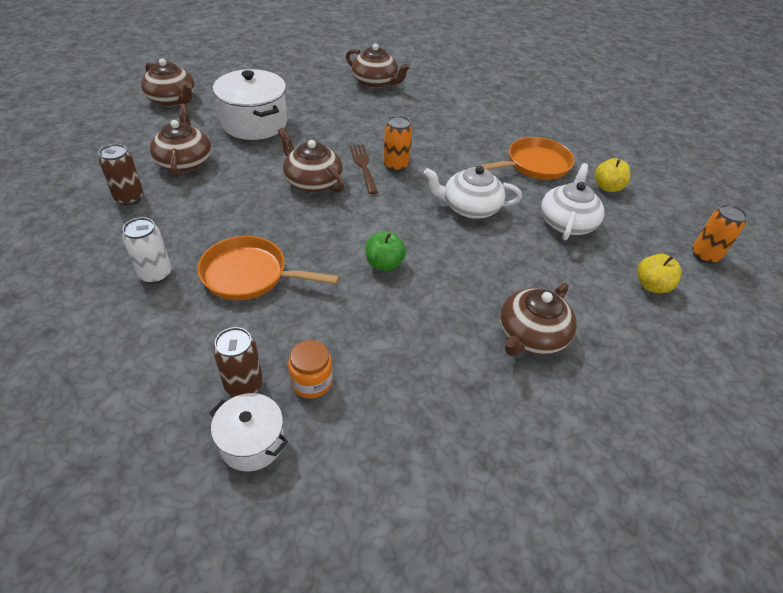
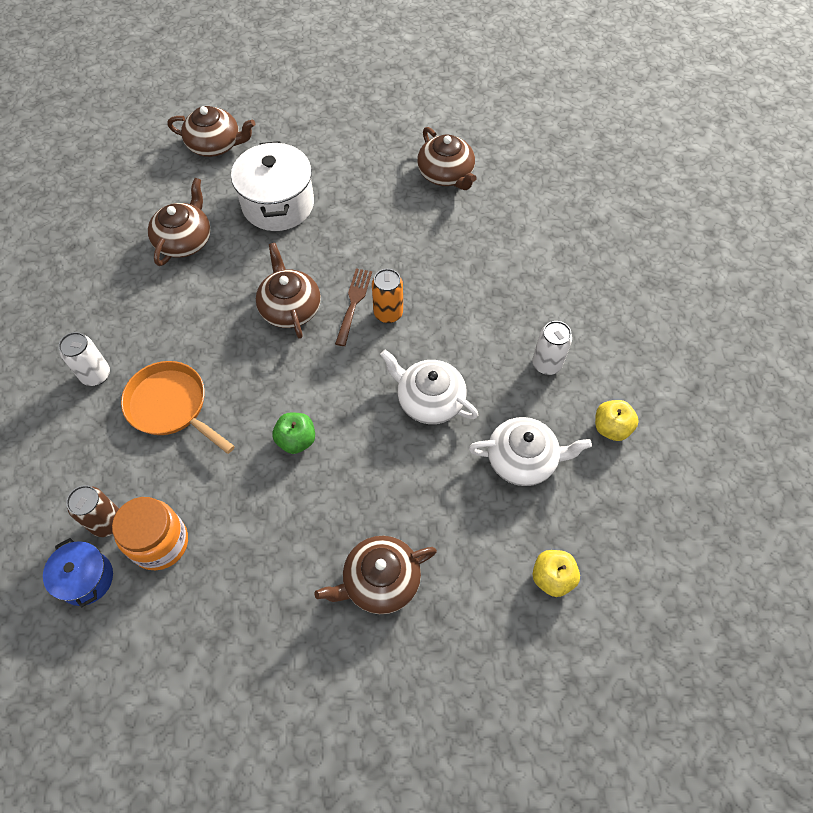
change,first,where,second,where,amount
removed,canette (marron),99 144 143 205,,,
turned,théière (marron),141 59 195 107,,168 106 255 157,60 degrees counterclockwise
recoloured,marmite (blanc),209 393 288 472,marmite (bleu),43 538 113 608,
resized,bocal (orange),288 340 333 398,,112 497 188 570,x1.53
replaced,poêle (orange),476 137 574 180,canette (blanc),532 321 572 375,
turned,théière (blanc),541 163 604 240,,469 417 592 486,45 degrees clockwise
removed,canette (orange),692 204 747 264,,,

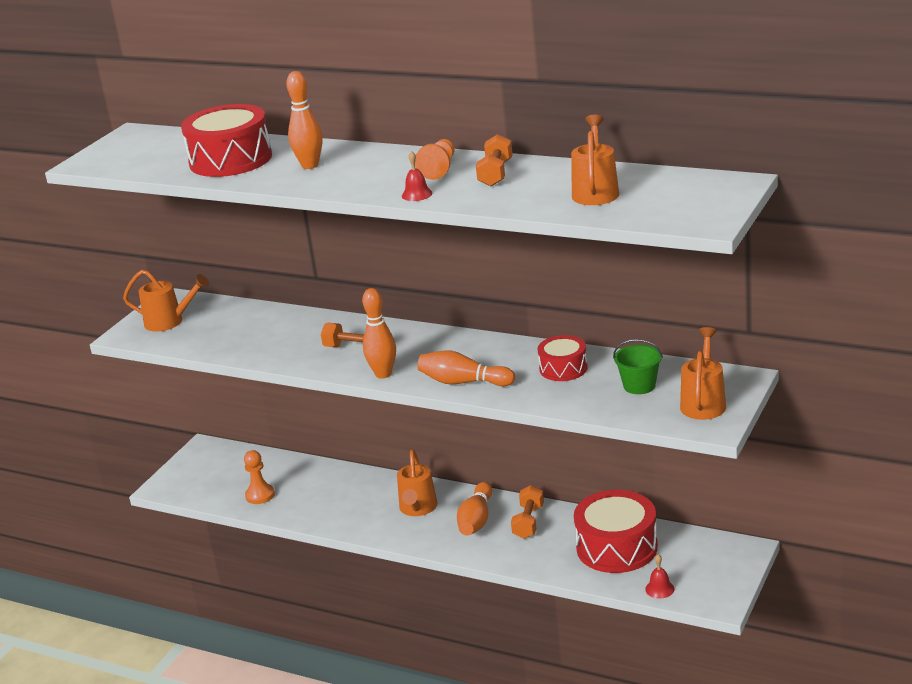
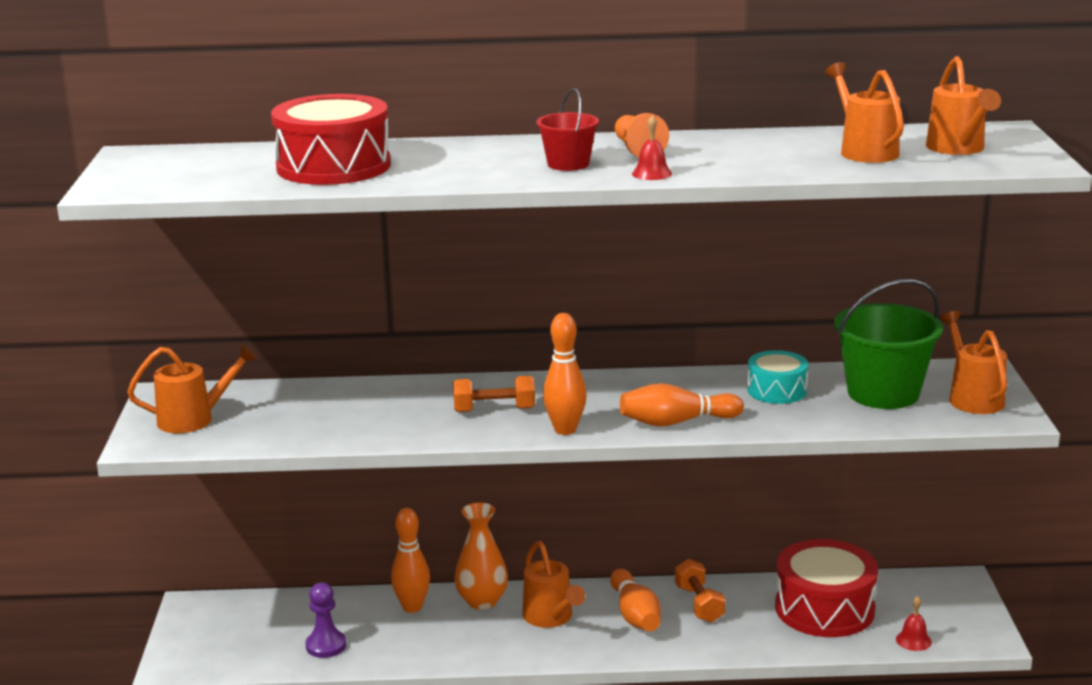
change,first,where,second,where,amount
recoloured,pion (orange),244 450 275 504,pion (violet),305 583 346 658,
moved,quille (orange),286 71 323 169,,391 508 430 613,
removed,haltère (orange),476 134 513 186,,,
recoloured,tambour (rouge),538 335 588 381,tambour (turquoise),747 350 808 404,
resized,seau (vert),613 339 663 394,,834 279 943 409,x1.84
added,,,vase (orange),455 502 508 610,
added,,,seau (rouge),537 88 599 171,
added,,,arrosoir (orange),926 56 1001 155,

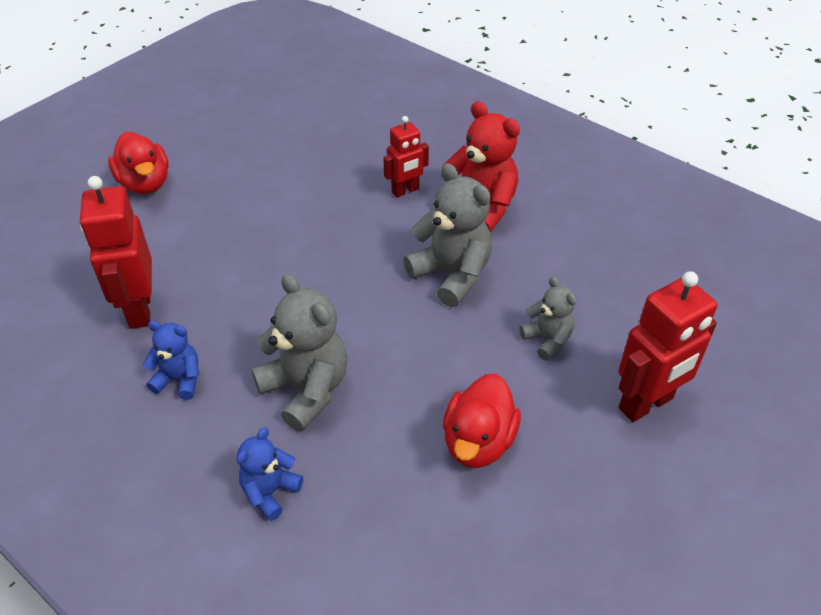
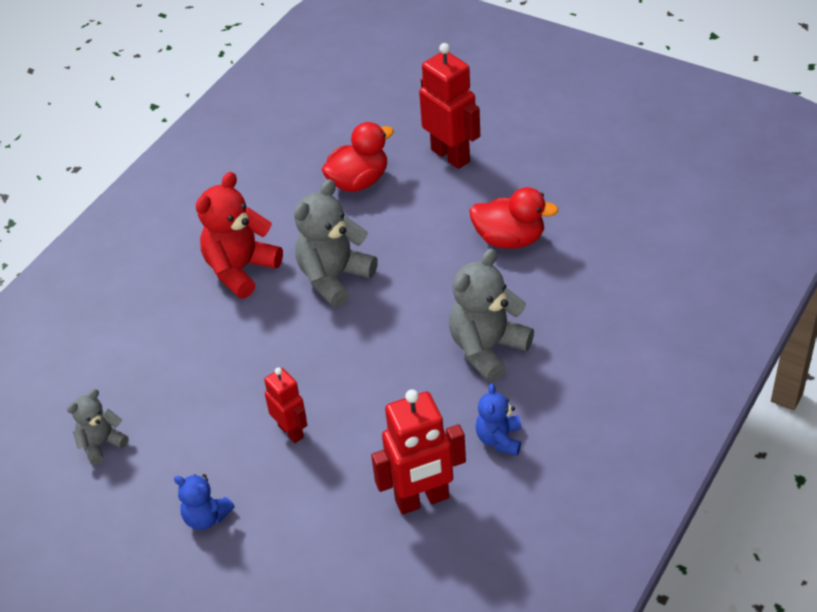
change,first,where,second,where,amount
moved,canard (rouge),108 132 169 194,,322 122 394 192,
moved,ours en peluche (bleu),237 427 303 521,,174 474 235 530,
moved,robot (rouge),383 116 429 197,,264 368 307 443,
moved,ours en peluche (gris),519 277 576 361,,67 389 129 465,

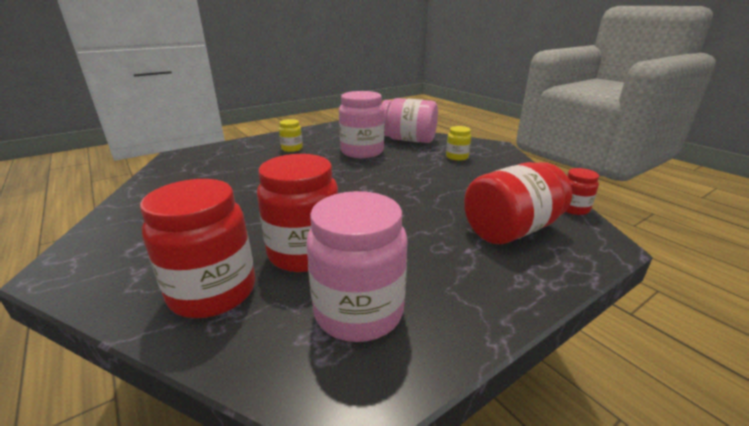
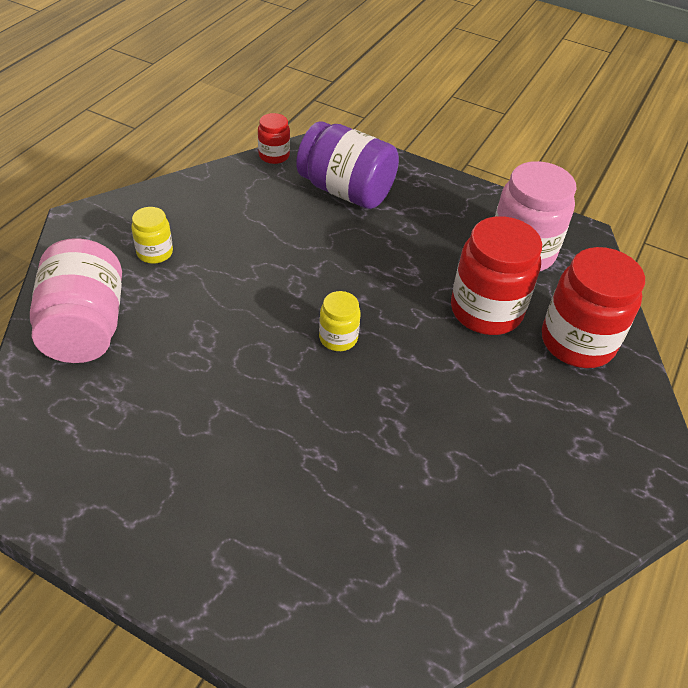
change,first,where,second,where,amount
moved,bocal (jaune),279 119 303 152,,319 291 361 351,
removed,bocal (rose),339 91 385 158,,,
recoloured,bocal (rouge),464 162 572 244,bocal (violet),296 121 399 209,

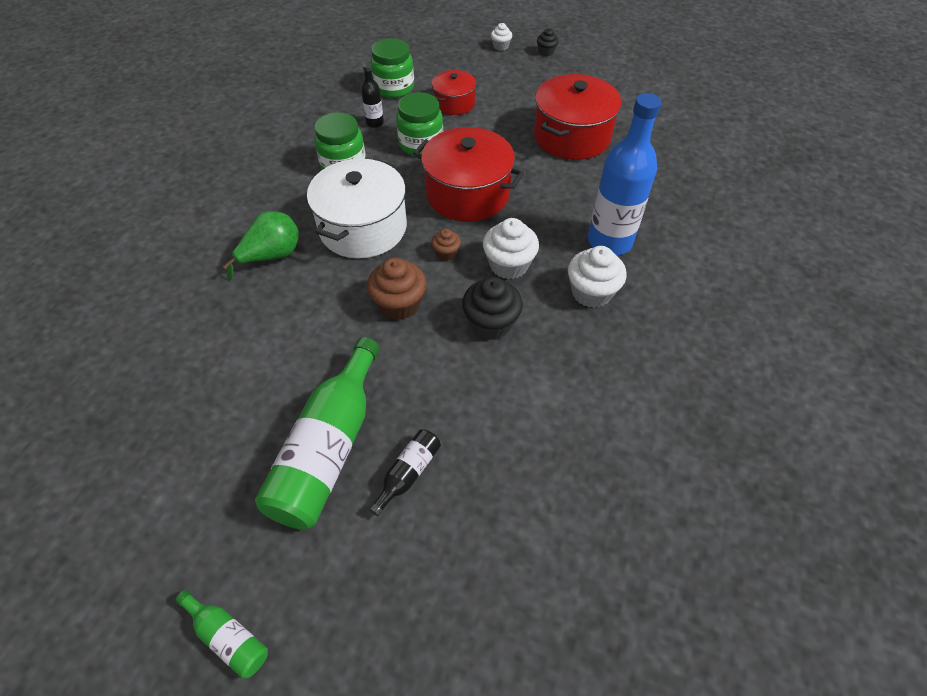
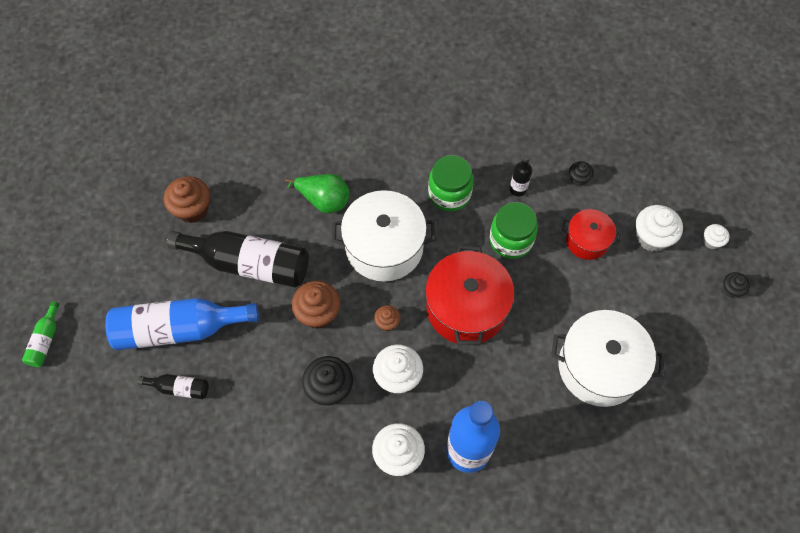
change,first,where,second,where,amount
recoloured,bouteille (vert),255 337 380 530,bouteille (bleu),105 298 259 350,
replaced,bocal (vert),370 38 414 98,muffin (noir),569 161 594 186,
recoloured,marmite (rouge),534 74 621 160,marmite (blanc),551 310 665 407,
added,,,muffin (marron),164 176 210 223,
added,,,bouteille (noir),167 231 309 288,
added,,,muffin (blanc),636 205 683 252,

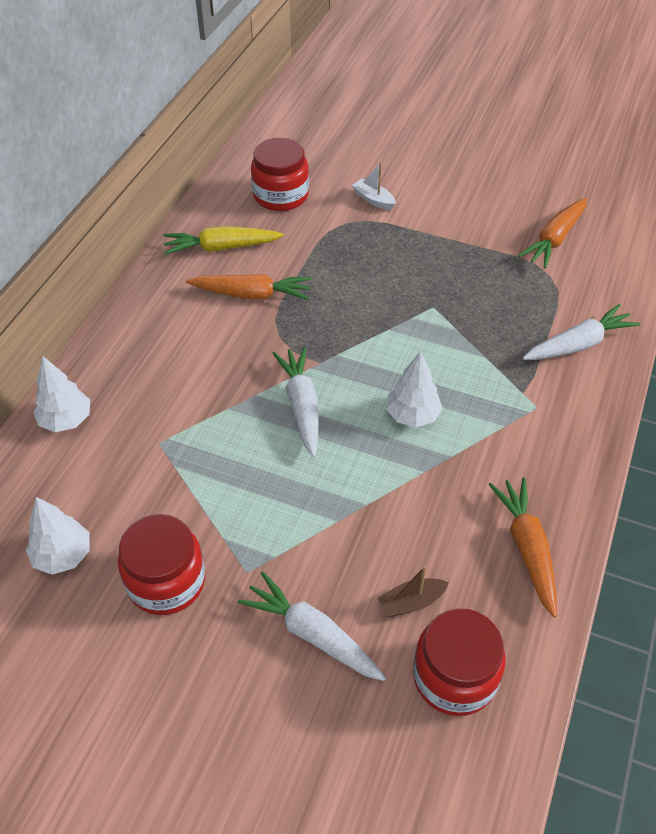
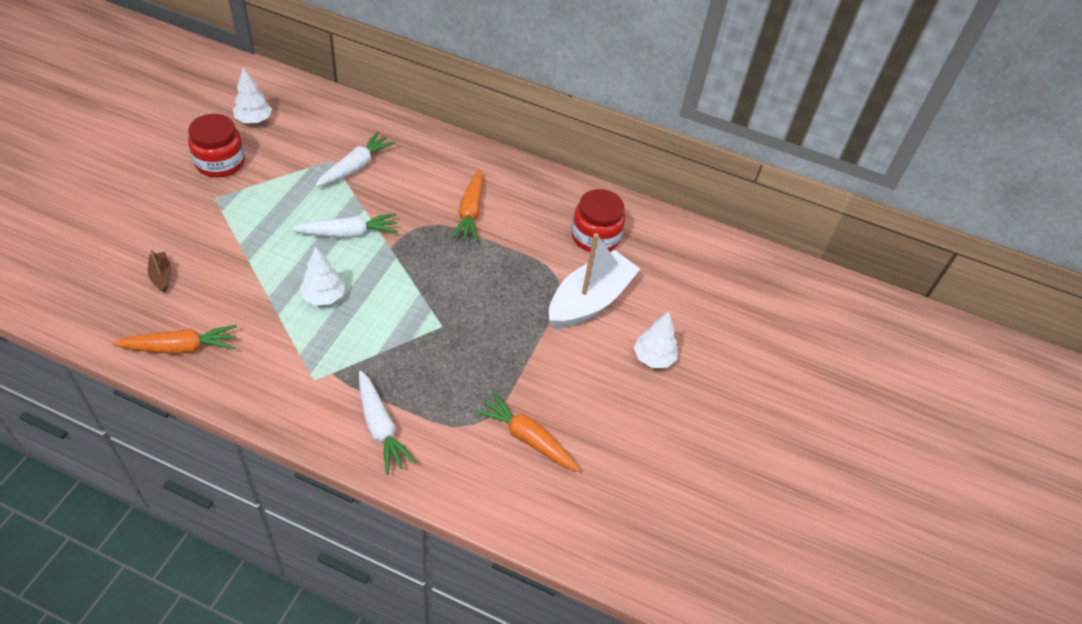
change,first,where,second,where,amount
moved,arbre (blanc),33 356 90 432,,634 312 677 368,
removed,carotte (jaune),163 226 284 255,,,
moved,carotte (blanc),238 572 386 681,,315 132 395 187,
resized,bateau (blanc),352 163 396 210,,549 233 640 329,x2.41
removed,bocal (rouge),413 608 506 716,,,

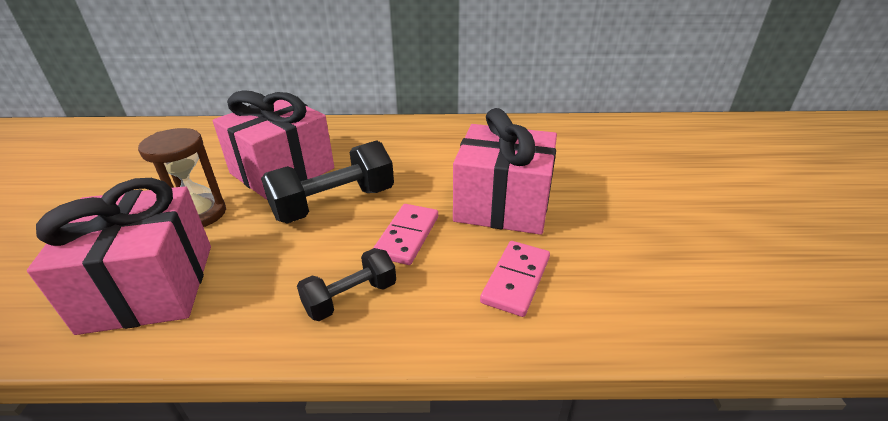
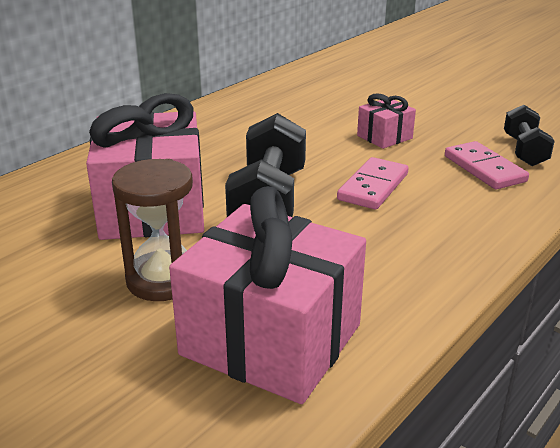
change,first,where,second,where,amount
moved,haltère (noir),297 248 396 321,,504 105 555 166,
turned,domino (rose),373 204 438 265,,337 157 408 210,60 degrees clockwise
resized,cadeau (rose),453 108 557 235,,357 93 416 149,x0.47

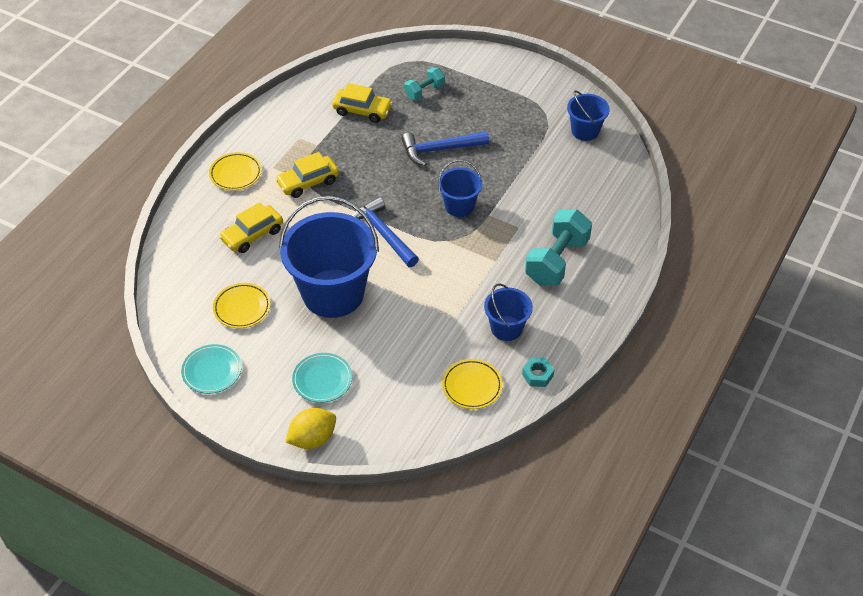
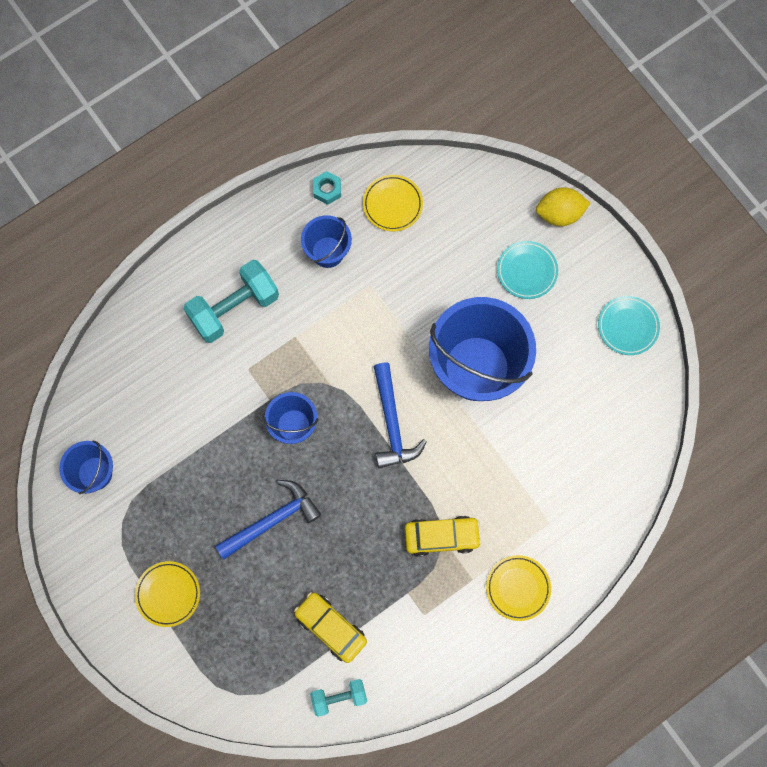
change,first,where,second,where,amount
moved,assiette (jaune),213 283 271 328,,135 561 200 627,
removed,voiture (jaune),219 202 283 253,,,
turned,marteau (bleu),402 131 489 166,,215 480 321 560,45 degrees counterclockwise
moved,haltère (turquoise),404 67 445 100,,310 679 367 717,

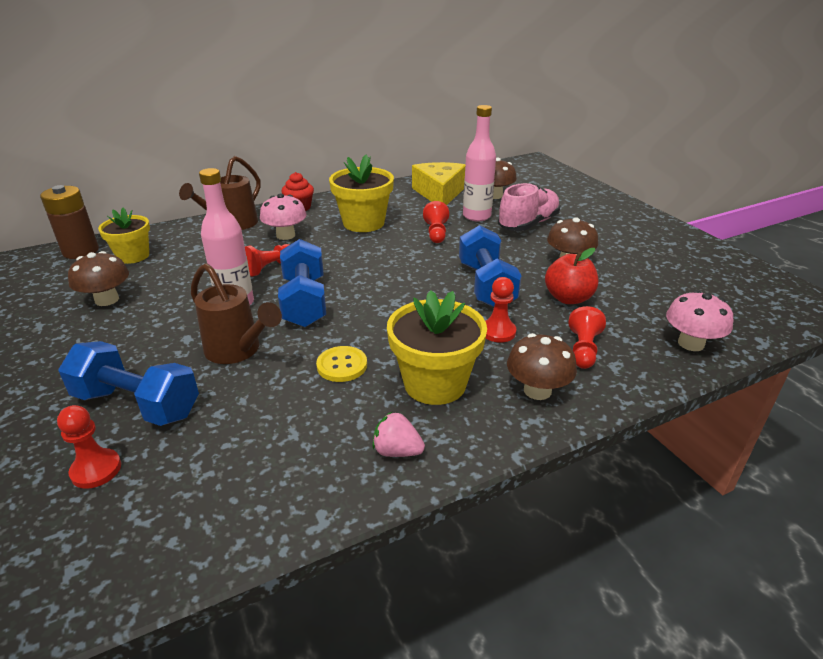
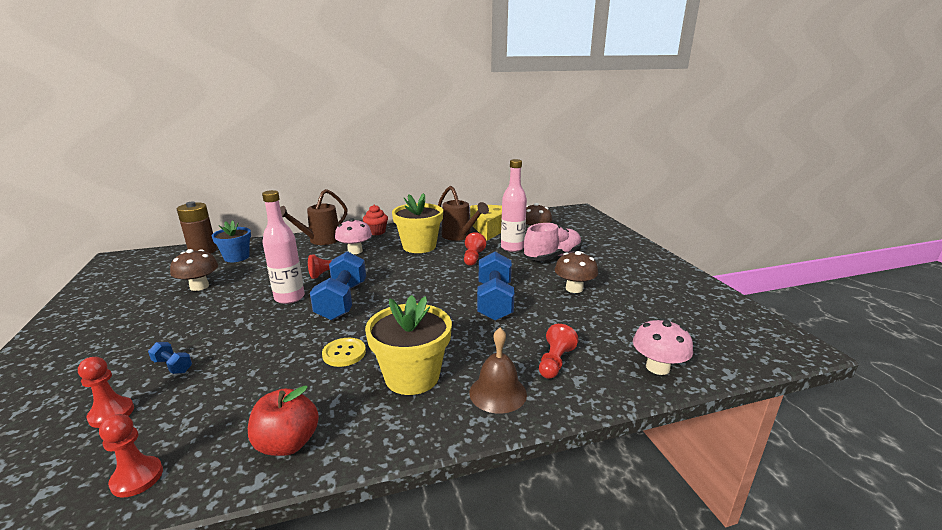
change,first,where,second,where,amount
resized,haltère (bleu),58 341 199 426,,148 342 192 374,x0.45
recoloured,pot de fleurs (jaune),98 207 150 264,pot de fleurs (bleu),212 220 251 262,
moved,arrosoir (marron),191 263 282 364,,438 186 489 241,
removed,fraise (rose),373 412 425 457,,,
moved,pion (rouge),485 277 516 342,,99 414 163 498,
replaced,champignon (marron),507 333 577 400,cloche (marron),469 328 527 414,
moved,pomme (rouge),545 248 598 304,,248 385 319 456,

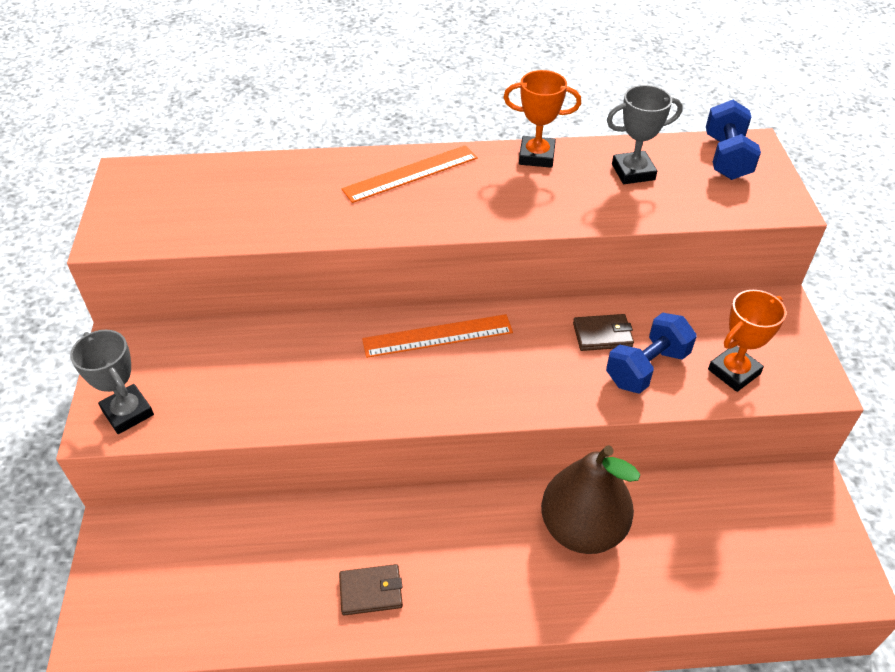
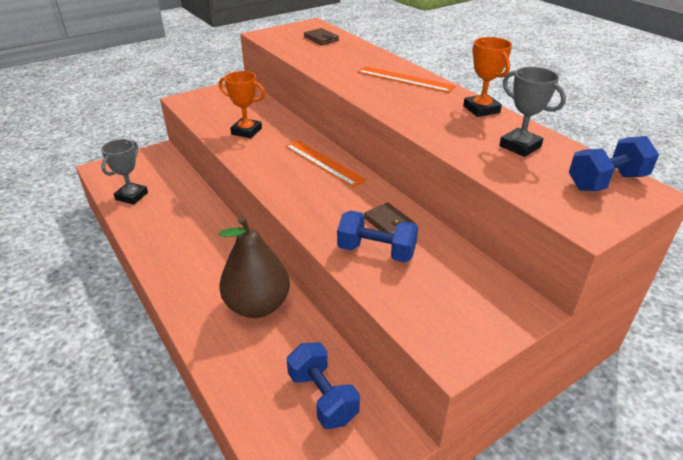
change,first,where,second,where,amount
moved,trophée (gris),70 330 154 434,,101 139 148 205,
moved,portefeuille (marron),339 564 403 616,,304 28 339 45,
moved,trophée (orange),708 290 786 392,,219 71 265 138,
added,,,haltère (bleu),287 342 360 429,

